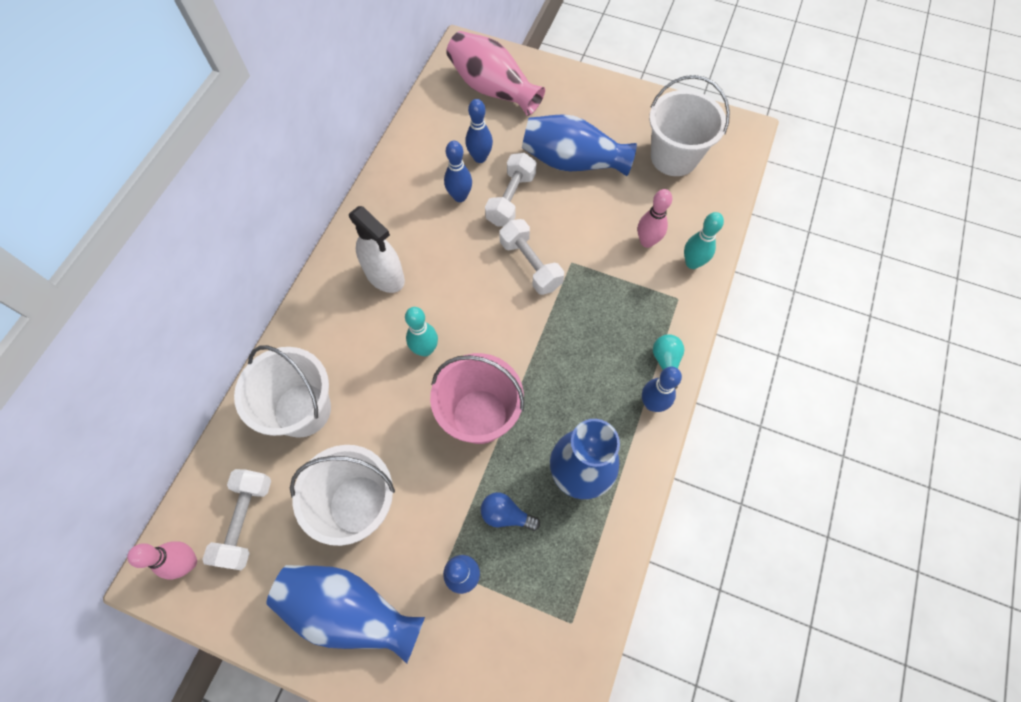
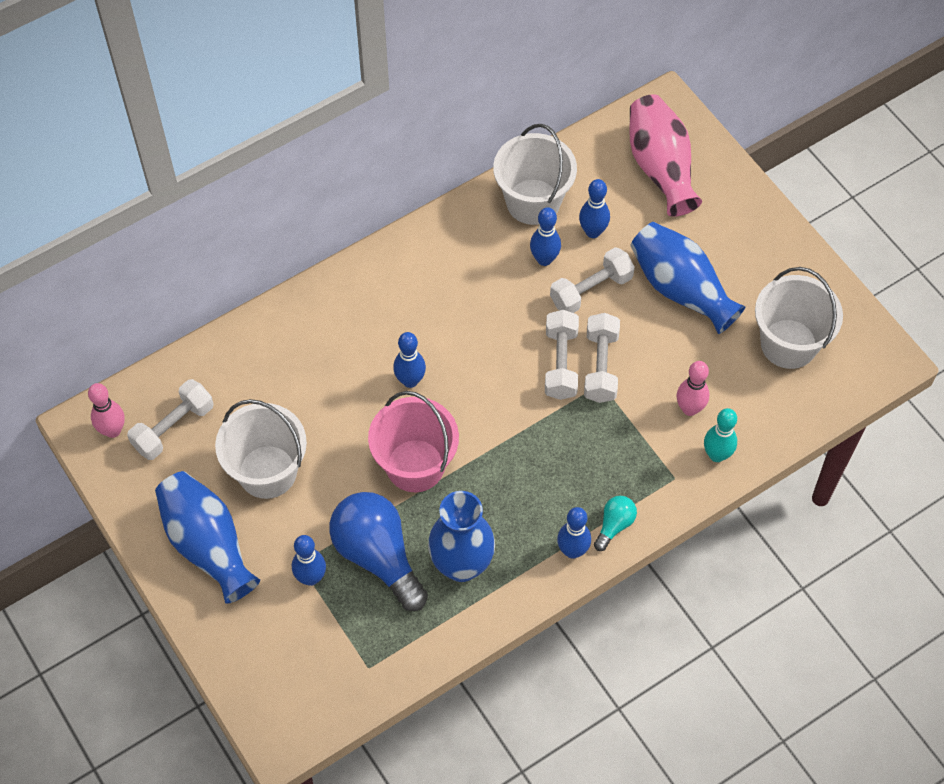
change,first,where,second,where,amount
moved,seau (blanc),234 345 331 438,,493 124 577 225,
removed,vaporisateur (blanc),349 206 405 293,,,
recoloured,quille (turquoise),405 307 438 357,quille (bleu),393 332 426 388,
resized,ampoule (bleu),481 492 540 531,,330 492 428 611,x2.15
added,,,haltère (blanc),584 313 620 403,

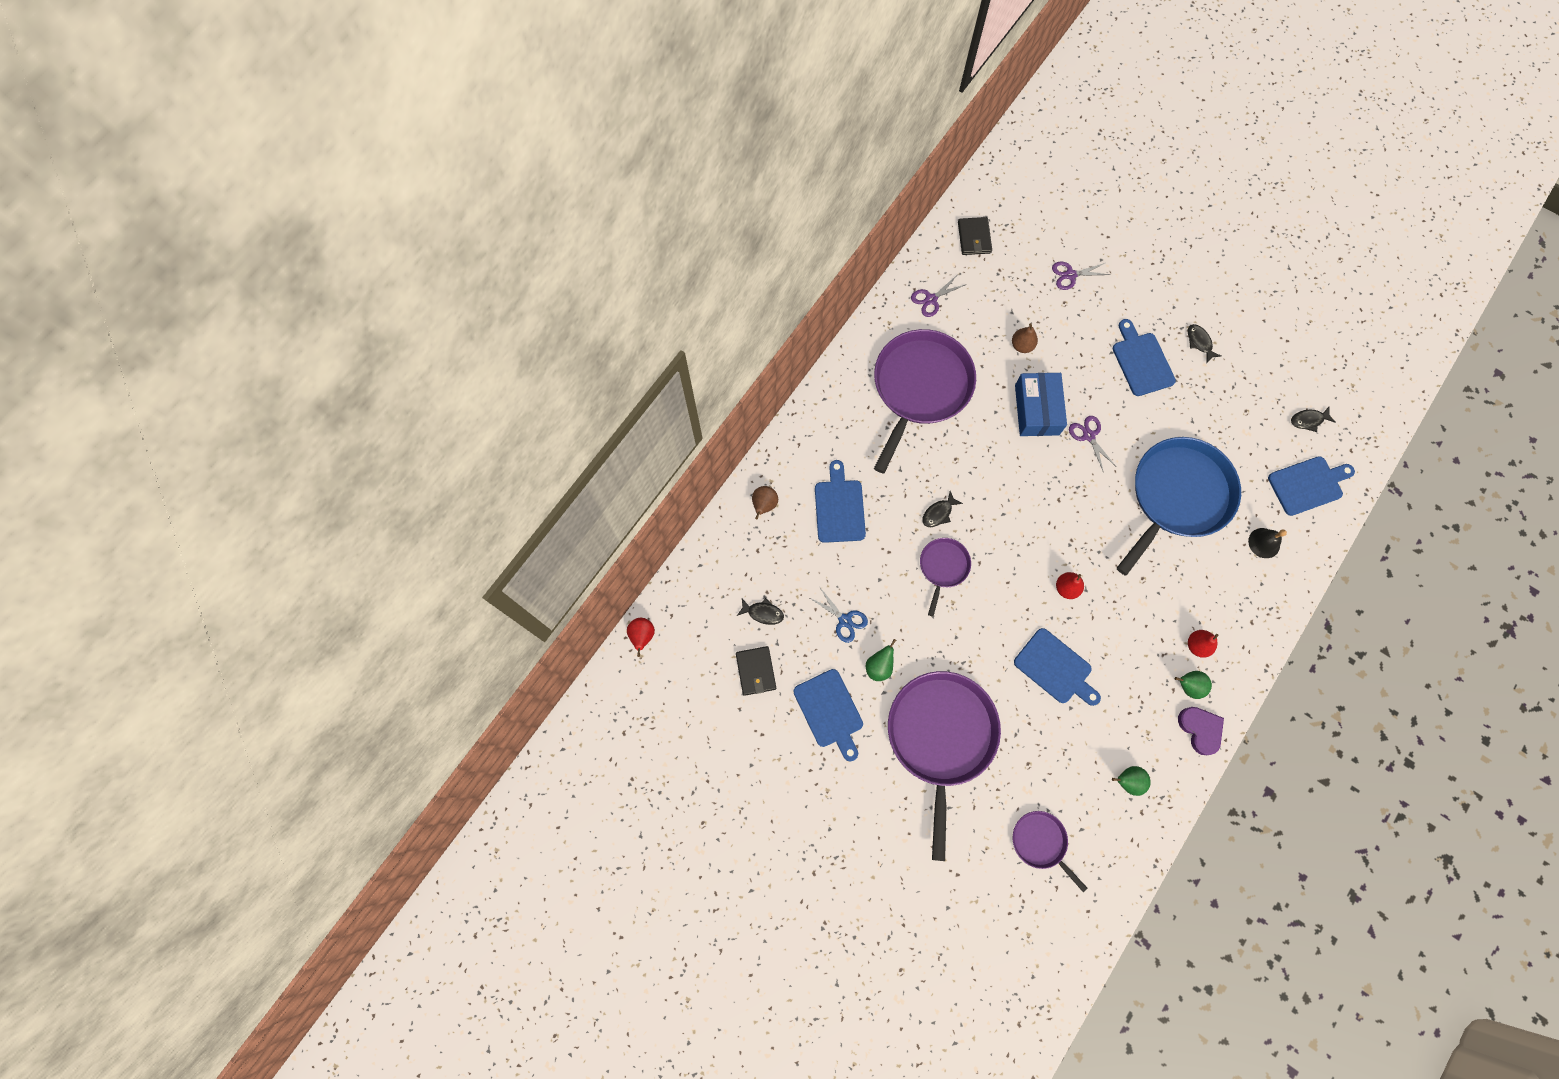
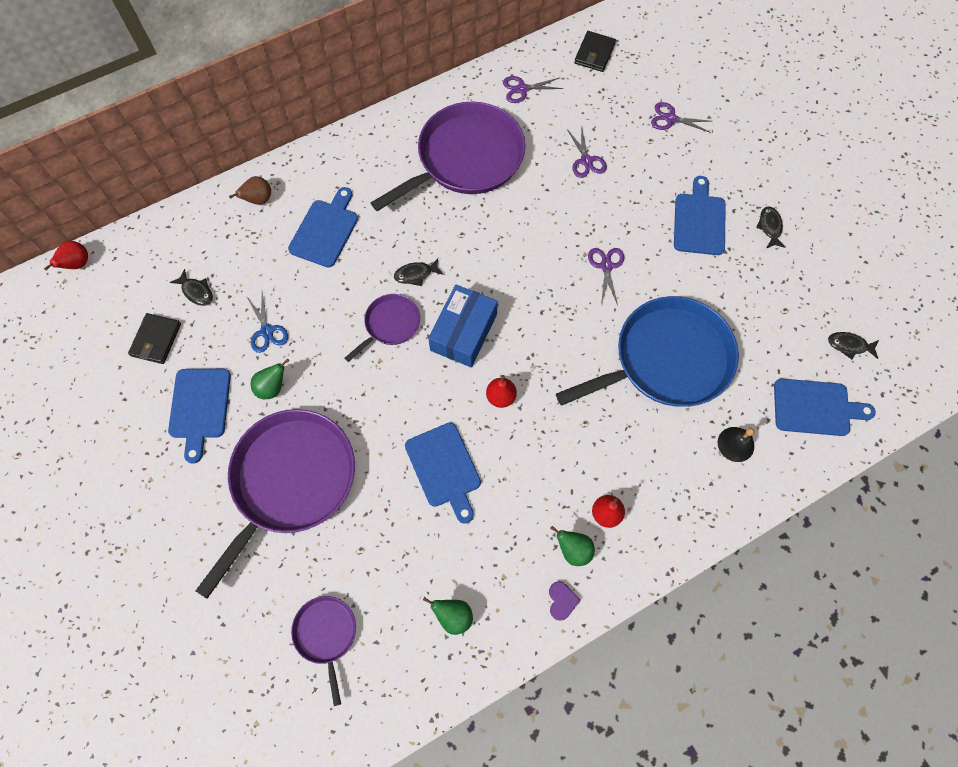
change,first,where,second,where,amount
replaced,poire (marron),1012 323 1038 353,ciseaux (violet),567 125 607 178,
moved,boîte (bleu),1015 373 1067 436,,428 285 498 367,
resized,cœur (violet),1178 707 1224 755,,549 581 580 621,x0.64

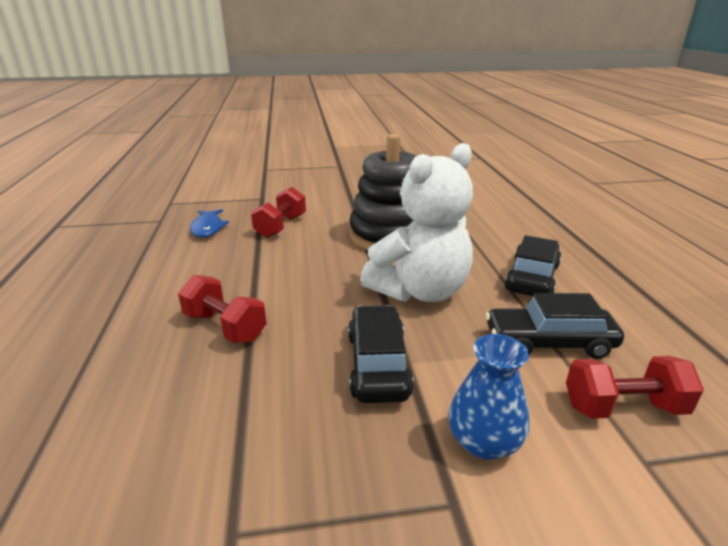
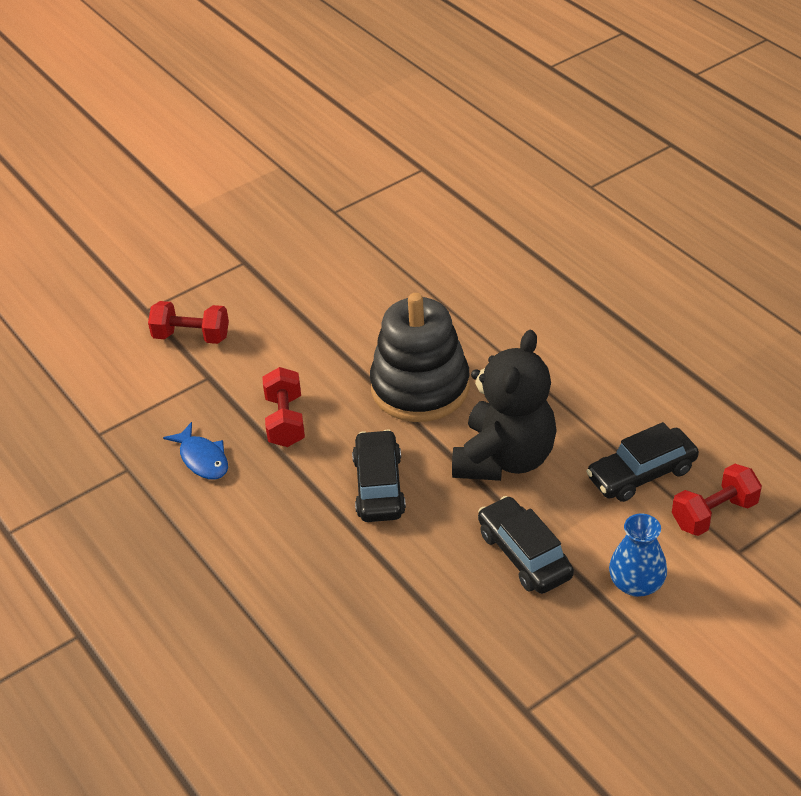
change,first,where,second,where,amount
moved,haltère (rouge),178 275 267 343,,148 301 229 344,
recoloured,ours en peluche (blanc),360 143 473 302,ours en peluche (noir),452 330 557 481,
moved,voiture (noir),505 235 561 296,,352 429 406 522,

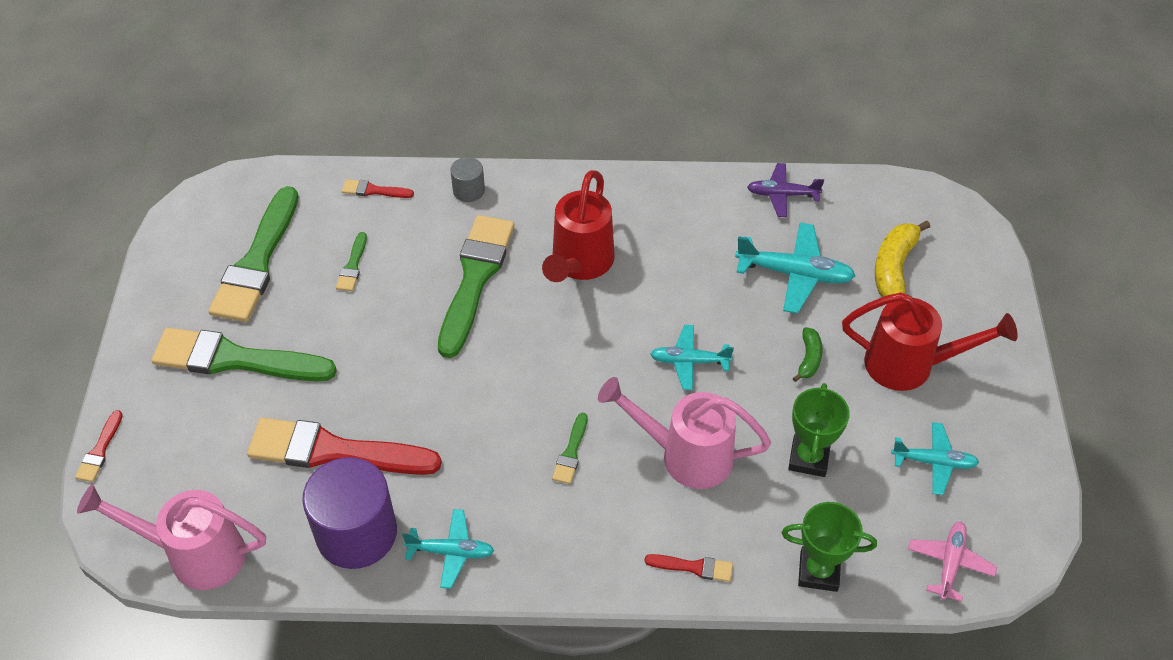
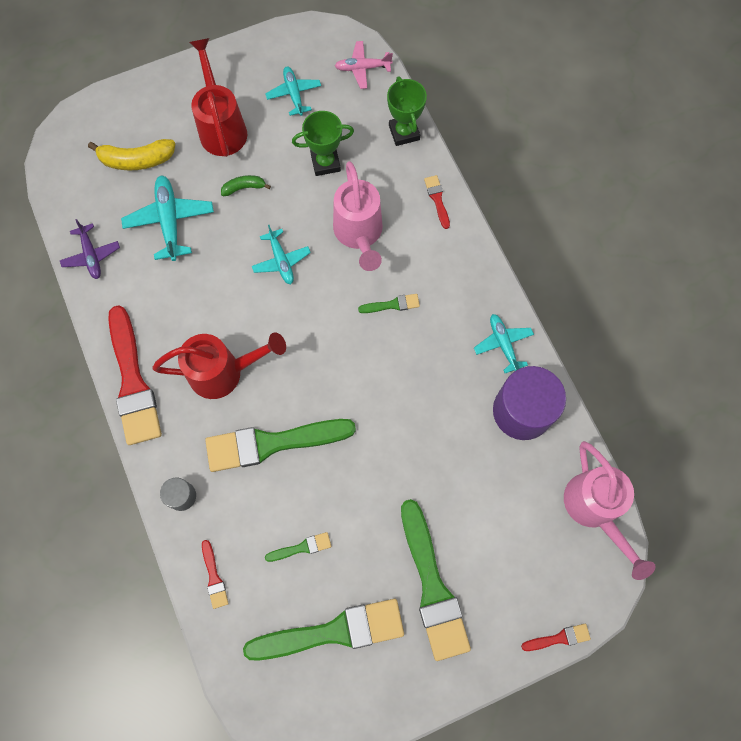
change,first,where,second,where,amount
moved,pinceau (rouge),247 417 442 475,,108 305 162 445,

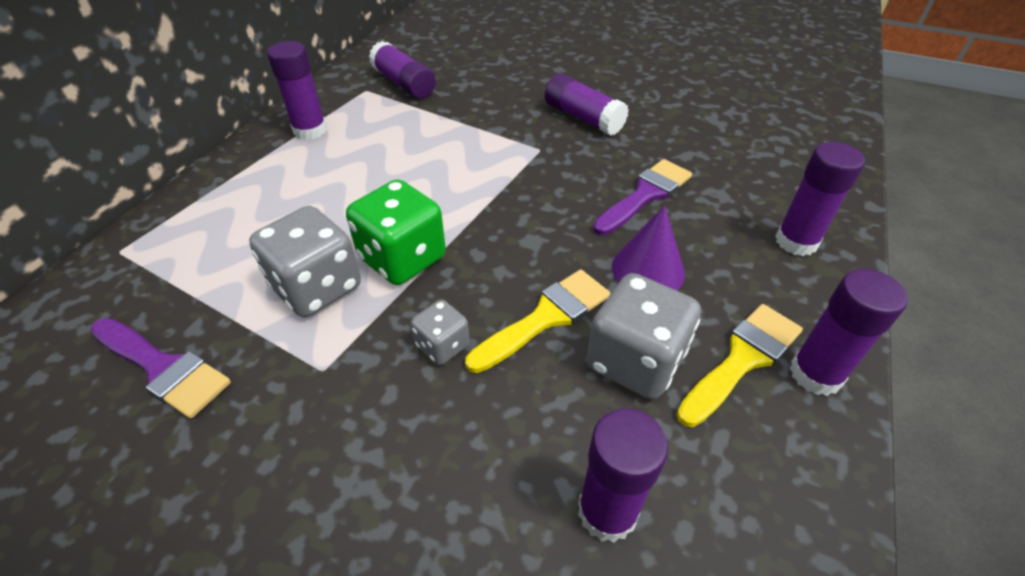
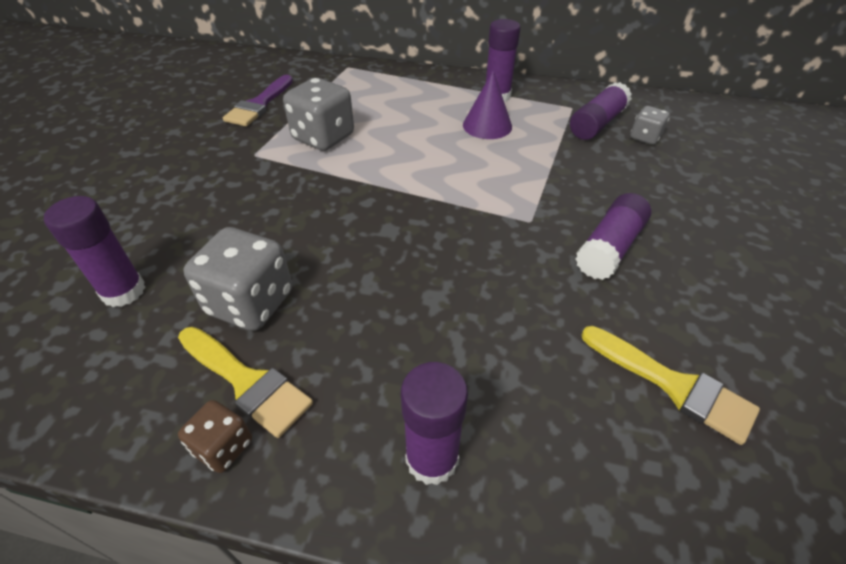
change,first,where,second,where,amount
removed,dé (vert),346 179 446 285,,,
moved,dé (gris),411 300 470 365,,630 106 670 145,
moved,pinceau (jaune),465 269 610 373,,582 326 760 445,
removed,pinceau (violet),593 159 692 235,,,
moved,cône (violet),612 205 685 291,,463 70 512 139,
replaced,bâton de colle (violet),790 269 908 396,dé (marron),178 400 252 473,

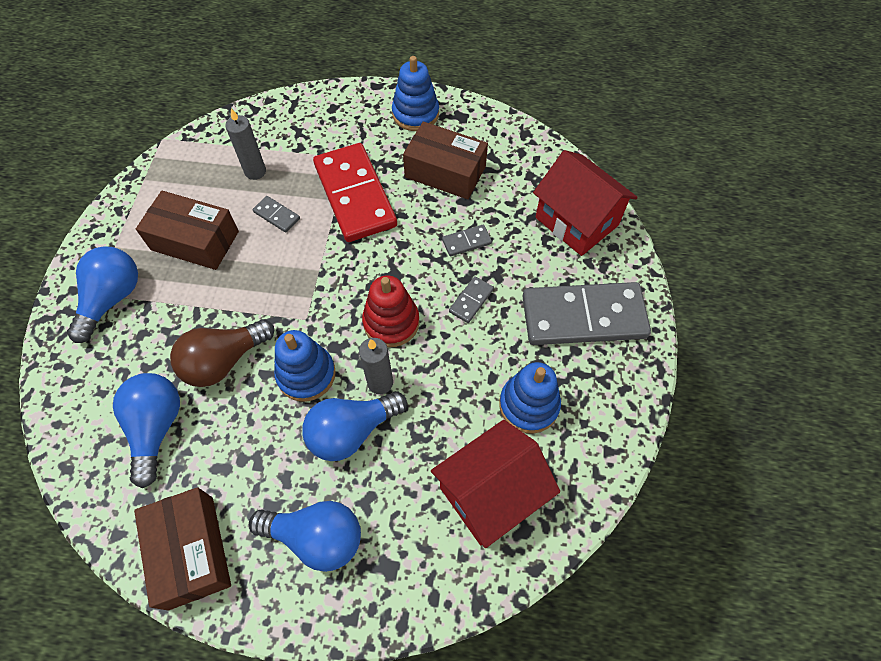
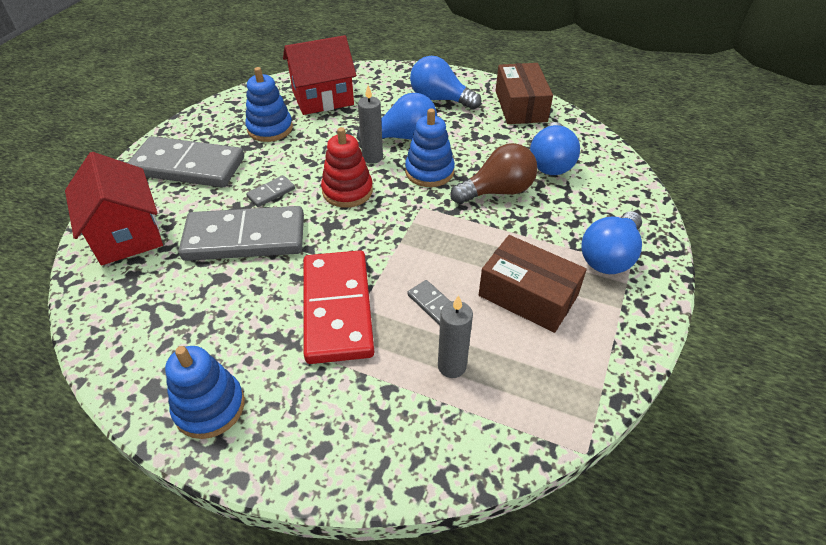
change,first,where,second,where,amount
removed,boîte (marron),403 122 488 199,,,
resized,domino (gris),442 225 492 256,,179 206 304 261,x2.45

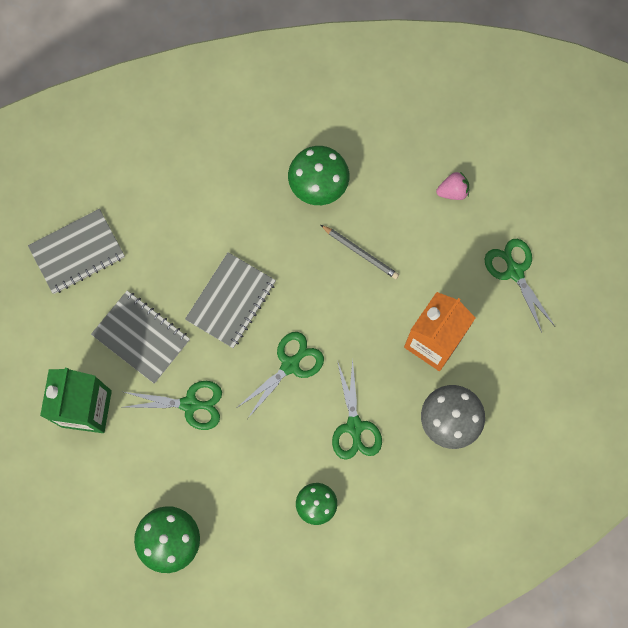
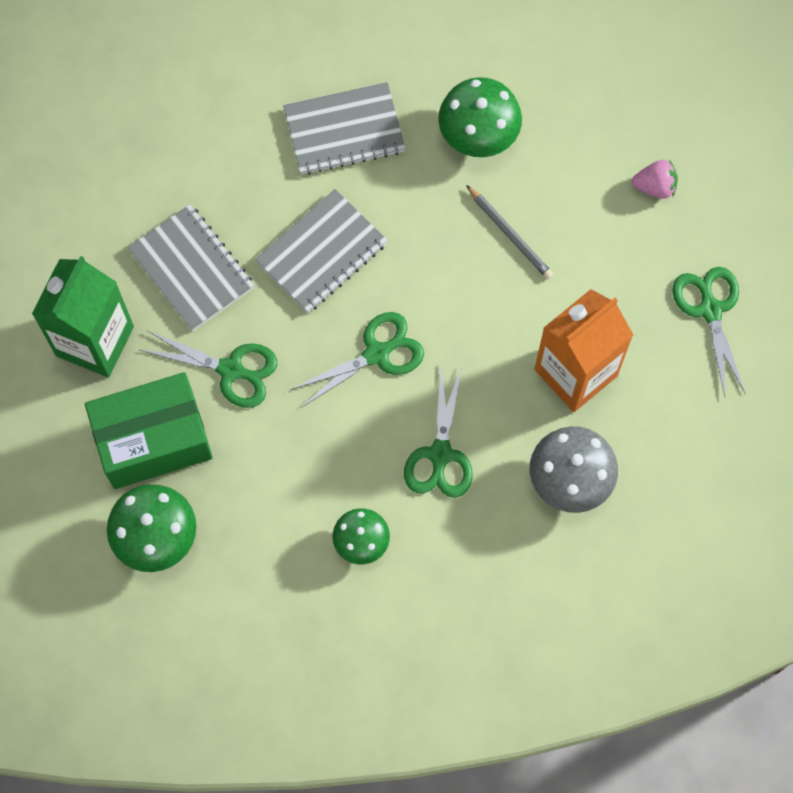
change,first,where,second,where,amount
moved,carnet (gris),28 209 125 294,,283 82 406 175,
added,,,boîte (vert),85 372 213 489,

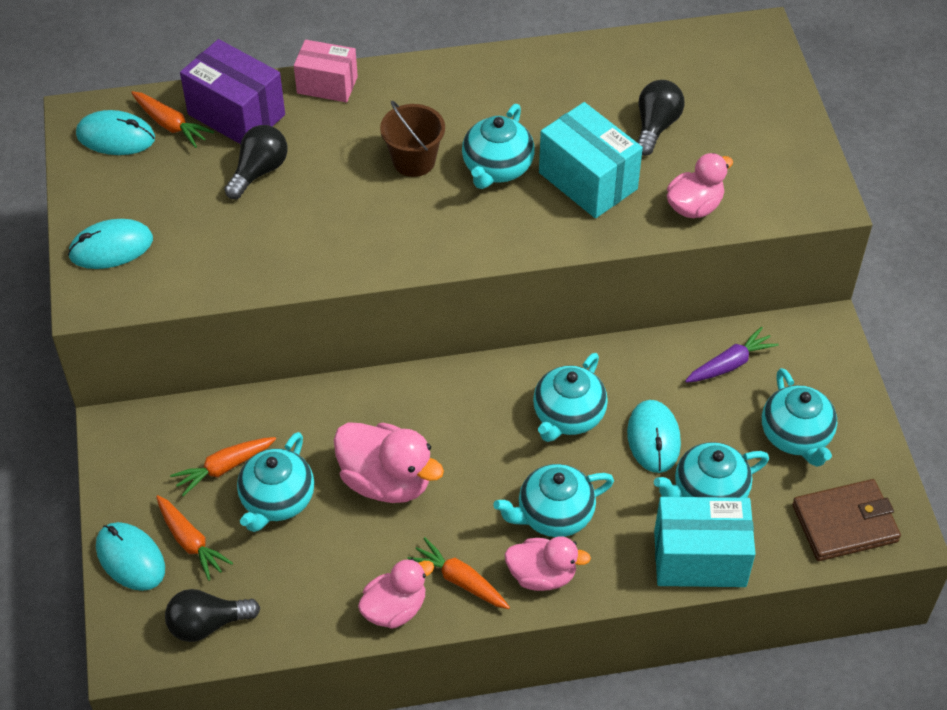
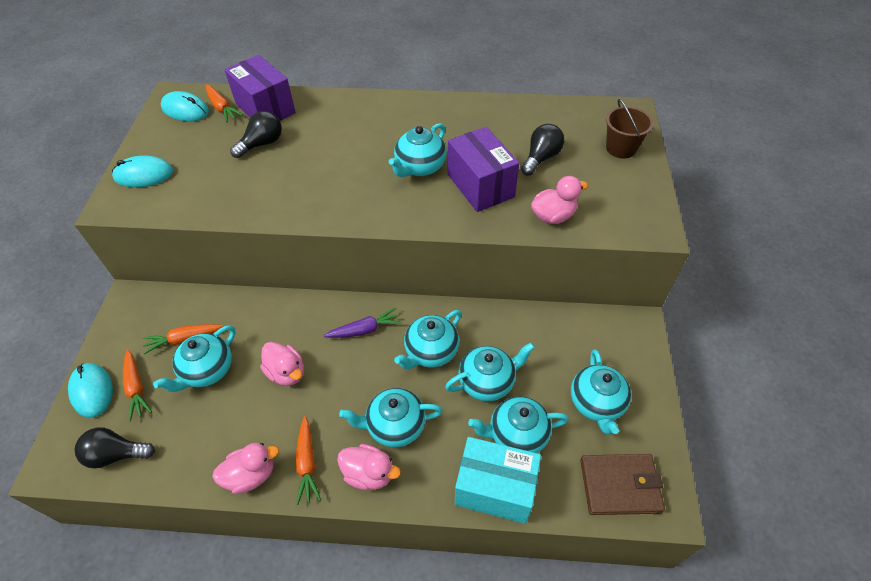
change,first,where,second,where,amount
removed,boîte (rose),294 40 358 102,,,
resized,canard (rose),334 422 444 503,,260 342 304 386,x0.66
moved,seau (marron),380 101 445 177,,606 99 654 159,
turned,carotte (orange),407 537 510 609,,295 416 321 505,150 degrees counterclockwise
recoloured,boîte (turquoise),539 102 643 218,boîte (violet),448 127 519 212,
replaced,souris (turquoise),627 400 681 473,théière (turquoise),445 342 535 401,
moved,carotte (violet),685 327 779 383,,324 308 402 338,

